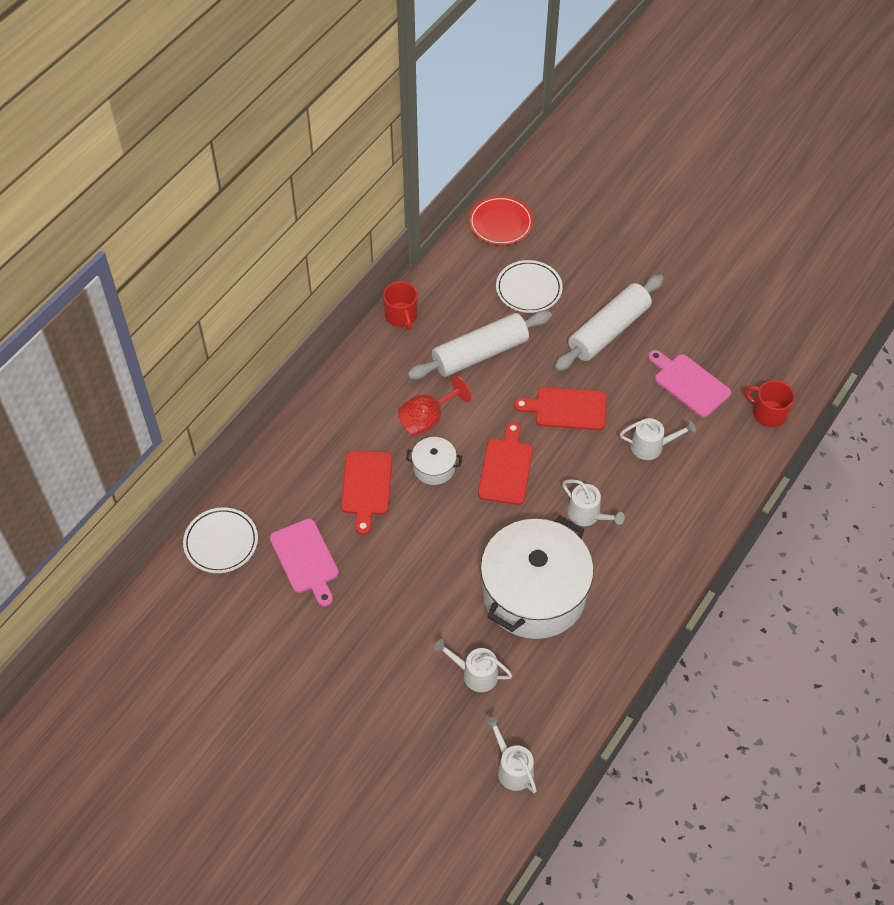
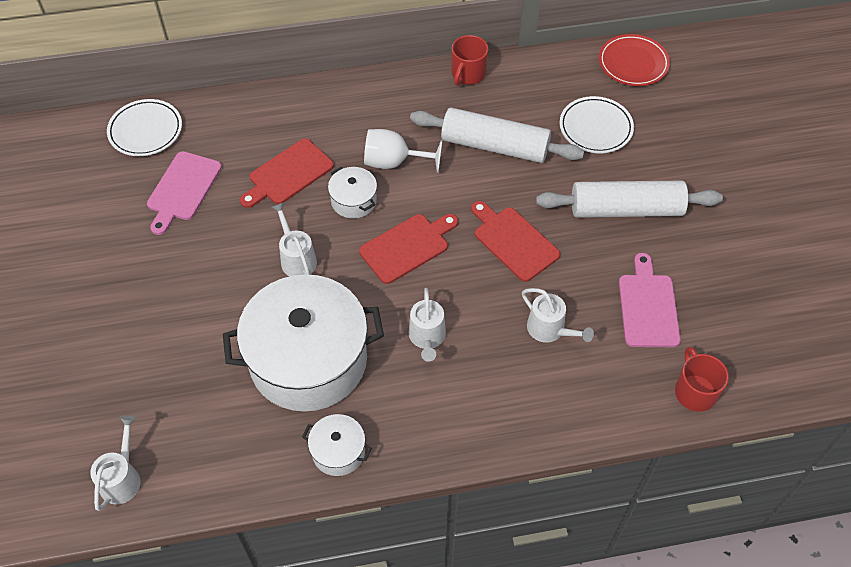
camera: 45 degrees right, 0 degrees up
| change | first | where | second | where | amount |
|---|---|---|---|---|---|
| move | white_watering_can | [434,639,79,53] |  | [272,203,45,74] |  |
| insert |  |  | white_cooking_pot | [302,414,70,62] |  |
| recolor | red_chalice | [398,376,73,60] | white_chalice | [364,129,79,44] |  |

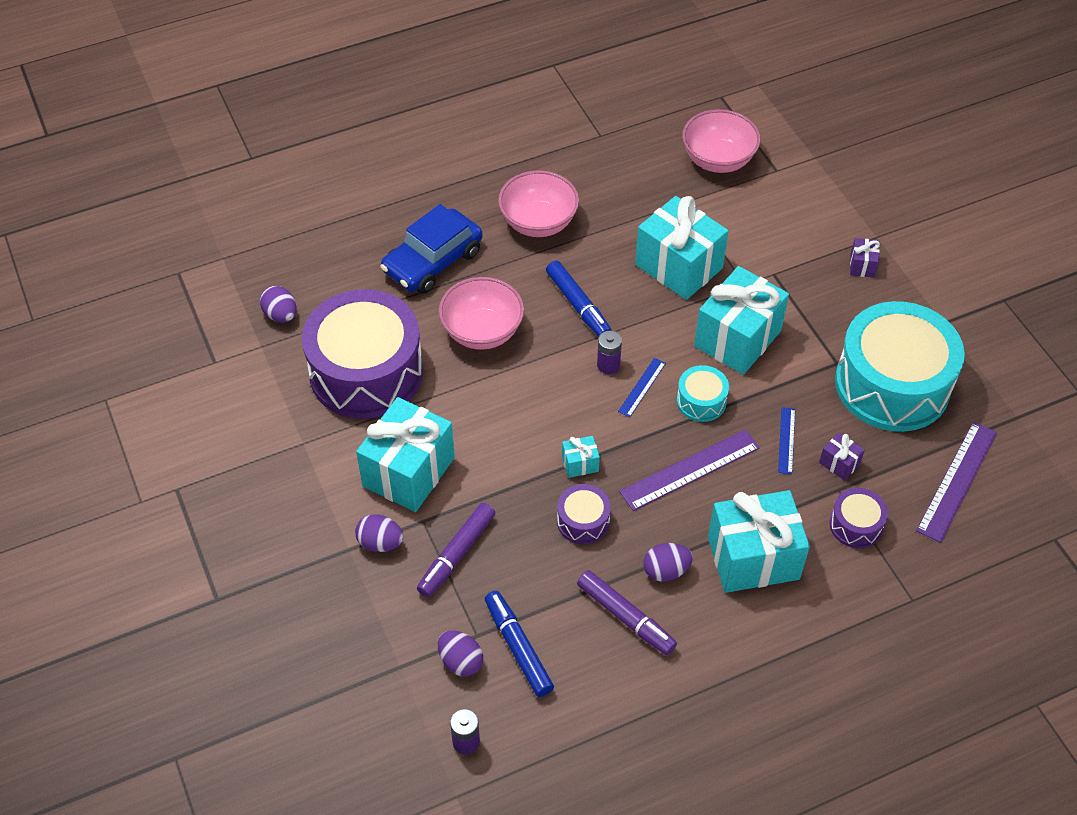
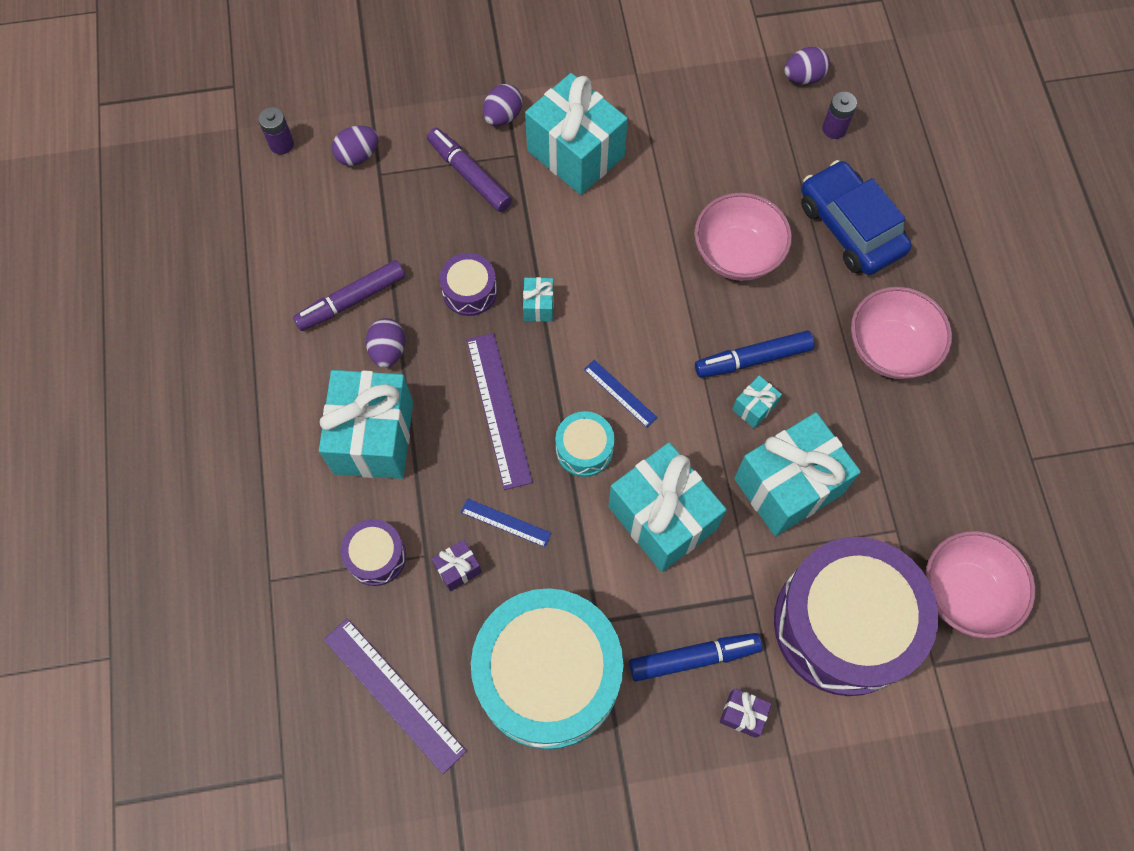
camera: 105 degrees right, 15 degrees up
| change | first | where | second | where | amount |
|---|---|---|---|---|---|
| move | blue_marker | [485,591,69,106] |  | [629,633,133,49] |  |
| insert |  |  | turquoise_gift | [732,376,50,52] |  |
| move | violet_drum | [302,289,121,130] |  | [774,537,164,159] |  |
| move | violet_AA_battery | [597,331,25,43] |  | [822,92,35,47] |  |

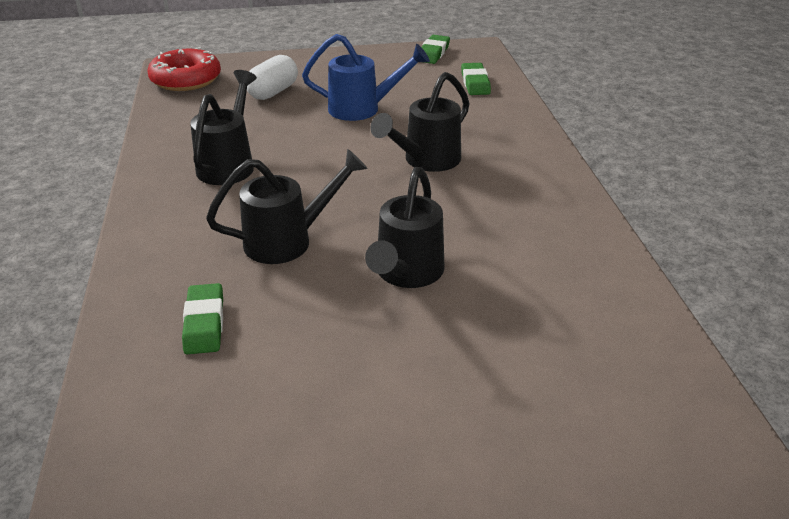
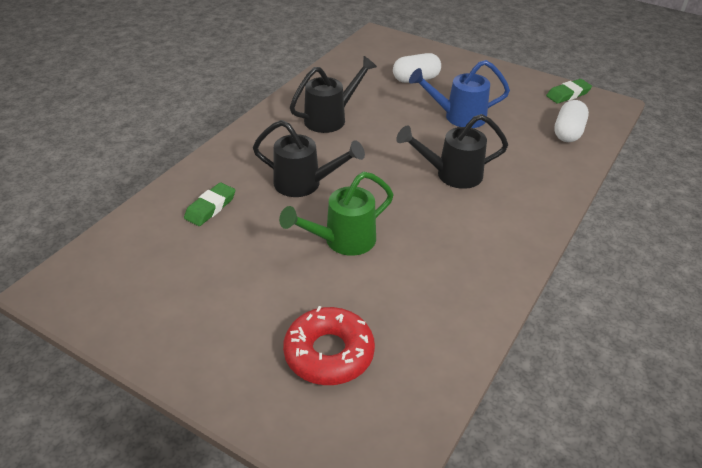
camera: 40 degrees right, 5 degrees up
| change | first | where | second | where | amount |
|---|---|---|---|---|---|
| recolor | jet-black_watering_can | [365,167,80,121] | leaf-green_watering_can | [279,172,115,84] |  |
| move | red_glazed_donut | [147,47,74,44] |  | [283,306,92,79] |  |
| rotate | blue_watering_can | [302,34,128,87] |  | [409,60,101,68] | 135 degrees clockwise |
| replace | leaf-green_pencil_eraser | [461,63,30,32] | white_pill_shape | [554,100,35,42] |  |

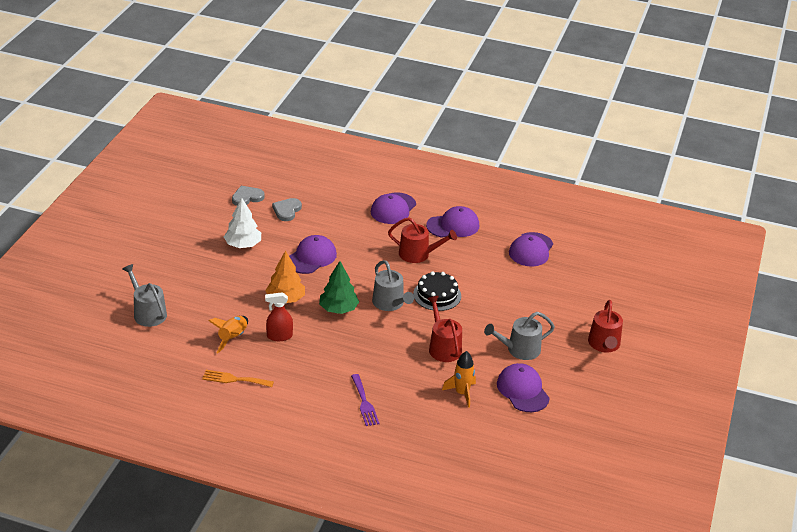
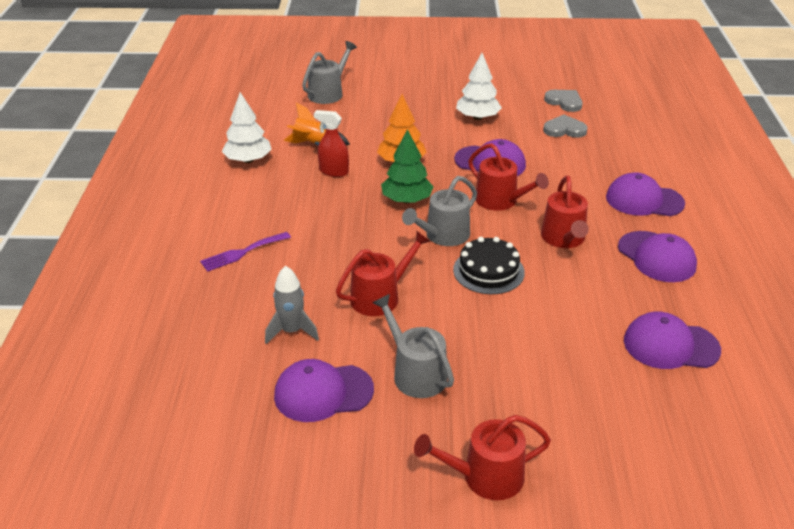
camera: 75 degrees right, 0 degrees up
| change | first | where | second | where | amount |
|---|---|---|---|---|---|
| replace | orange_fork | [202,370,72,17] | white_toy_tree | [222,92,50,71] |  |
| recolor | orange_spaceship | [442,351,34,57] | gray_spaceship | [265,266,54,78] |  |
| rotate | violet_cap | [497,363,53,49] |  | [274,359,100,63] | 150 degrees counterclockwise |
| rotate | red_spray_bottle | [265,292,28,49] |  | [314,110,35,67] | 45 degrees counterclockwise |
| insert |  |  | red_watering_can | [468,143,81,68] |  |

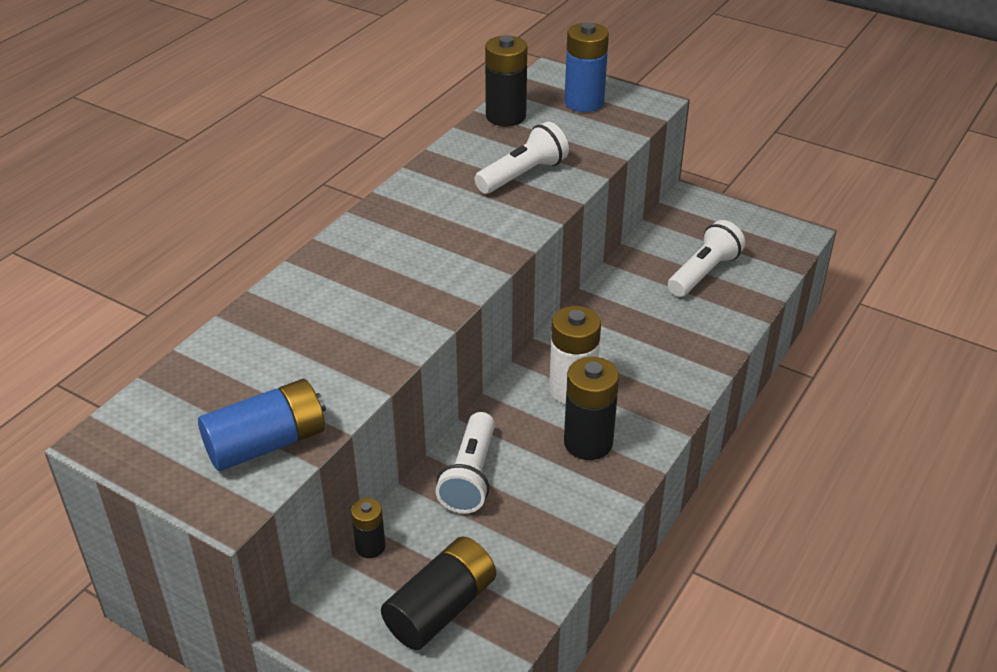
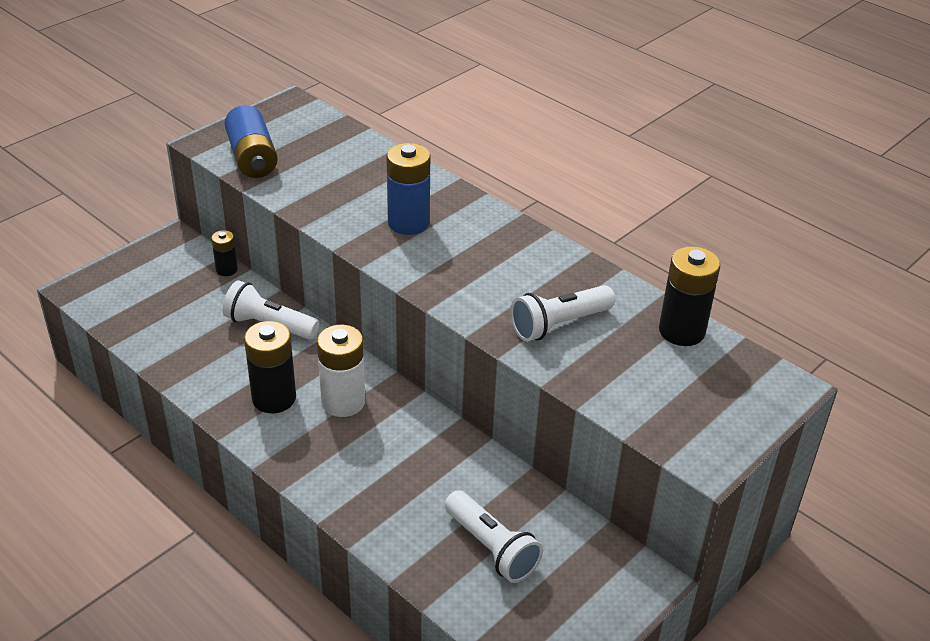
camera: 100 degrees right, 0 degrees up
| change | first | where | second | where | amount |
|---|---|---|---|---|---|
| move | blue_AA_battery | [564,22,45,90] |  | [386,143,44,92] |  |
| rotate | white_pocket_torch | [474,122,95,72] |  | [510,285,105,56] | 90 degrees clockwise |
| delete | jet-black_AA_battery | [381,537,115,113] |  |  |  |

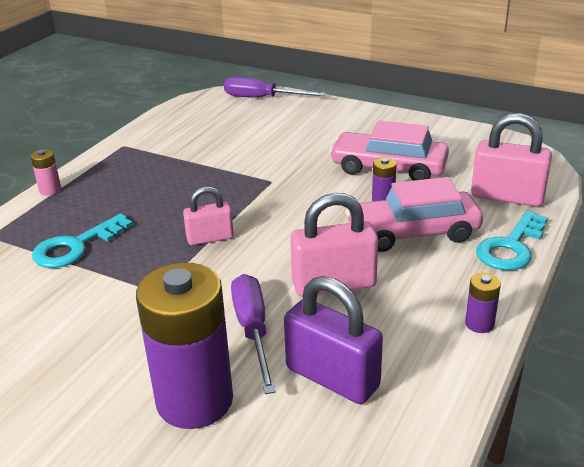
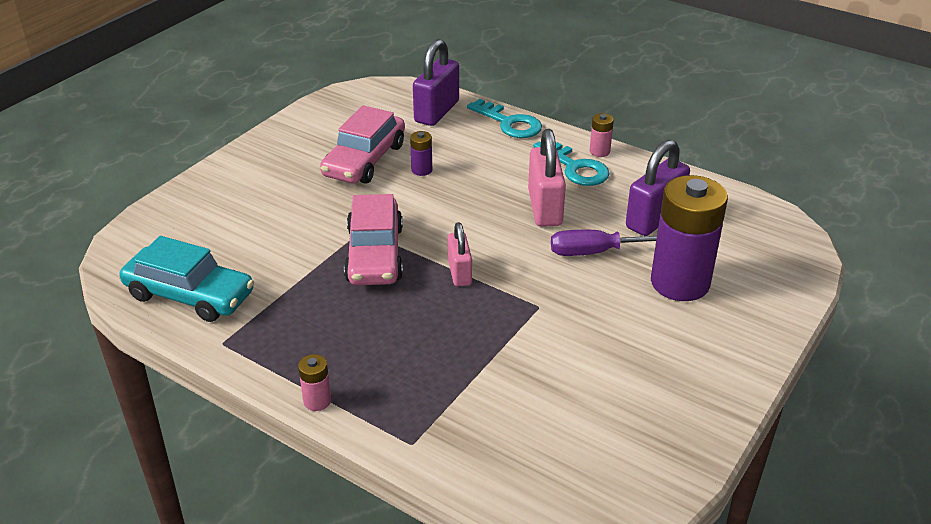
camera: 85 degrees left, 5 degrees up
| change | first | where | second | where | amount |
|---|---|---|---|---|---|
| insert |  |  | turquoise_car | [120,236,134,86] |  |
| move | rose-pink_car | [346,177,137,75] |  | [344,194,59,91] |  |
| recolor | rose-pink_small_lock | [471,113,81,94] | violet_small_lock | [413,39,46,87] |  |
| move | turquoise_latchkey | [32,214,101,54] |  | [533,141,77,45] |  |
| recolor | violet_AA_battery | [465,273,36,60] | rose-pink_AA_battery | [590,113,24,44] |  |
| delete | violet_screwdriver | [224,77,102,21] |  |  |  |

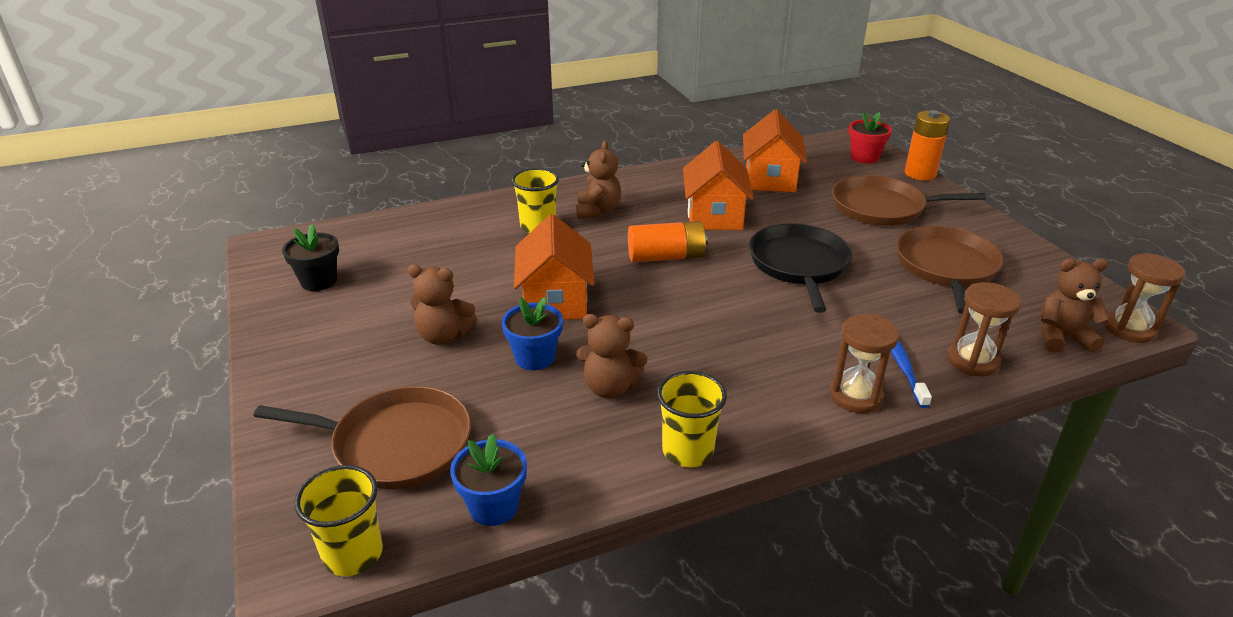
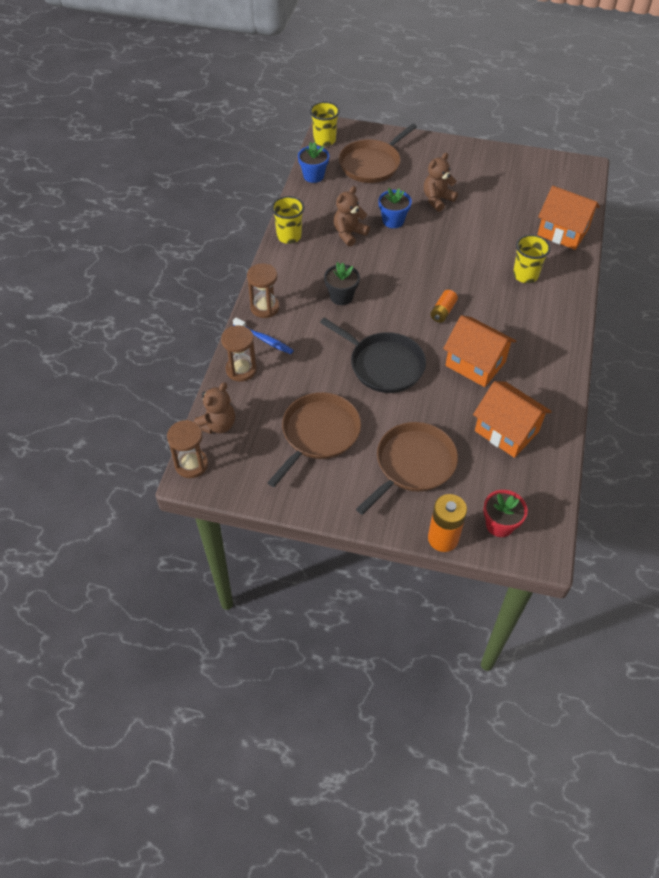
camera: 125 degrees right, 20 degrees up
| change | first | where | second | where | amount |
|---|---|---|---|---|---|
| rotate | dark_brown_frying_pan | [896,226,108,88] |  | [267,392,94,95] | 105 degrees counterclockwise |
| move | jet-black_plant_pot | [282,224,57,67] |  | [324,262,36,43] |  |
| resize | orange_AA_battery | [628,221,80,41] |  | [430,290,28,33] | x0.63 |
| move | orange_toy_house | [514,214,81,106] |  | [537,186,63,64] |  |
| delete | dark_brown_teddy_bear | [576,140,45,79] |  |  |  |

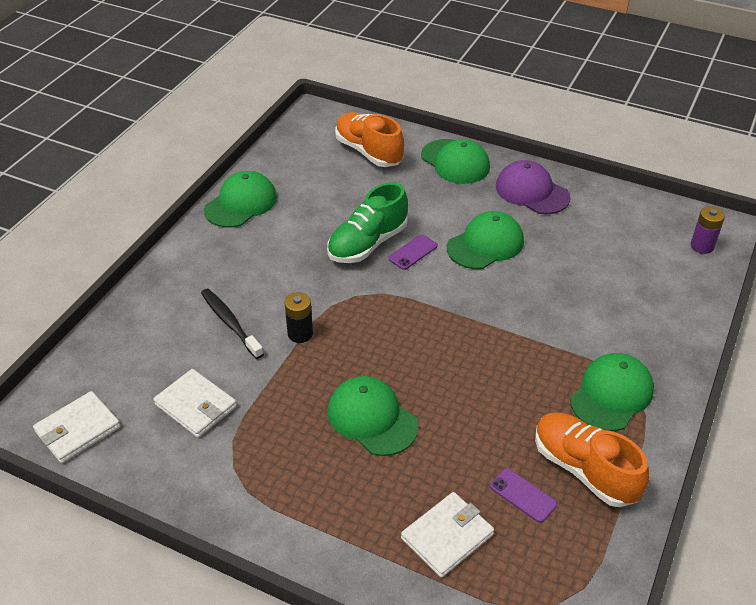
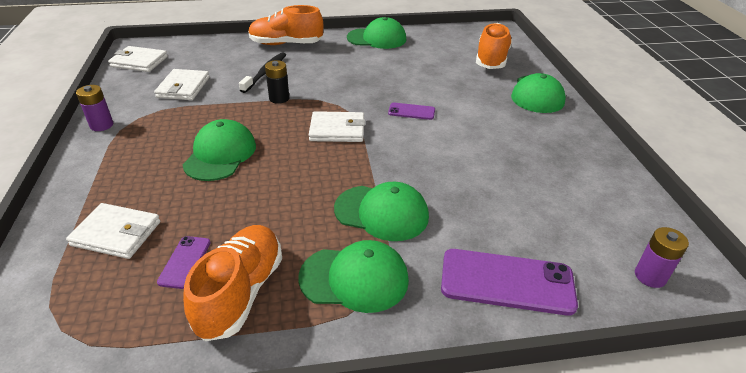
camera: 55 degrees right, 5 degrees down
| change | first | where | second | where | amount |
|---|---|---|---|---|---|
| insert |  |  | violet_AA_battery | [76,85,37,46] |  |
| insert |  |  | orange_shoe | [248,5,75,40] |  |
| insert |  |  | white_wallet | [309,111,56,31] |  |
| move | leaf-green_cap | [447,211,77,58] |  | [334,182,95,59] |  |
| insert |  |  | violet_phone | [441,249,137,67] |  |
| delete | leaf-green_shoe | [327,182,81,81] |  |  |  |
| delete | violet_cap | [496,160,74,54] |  |  |  |

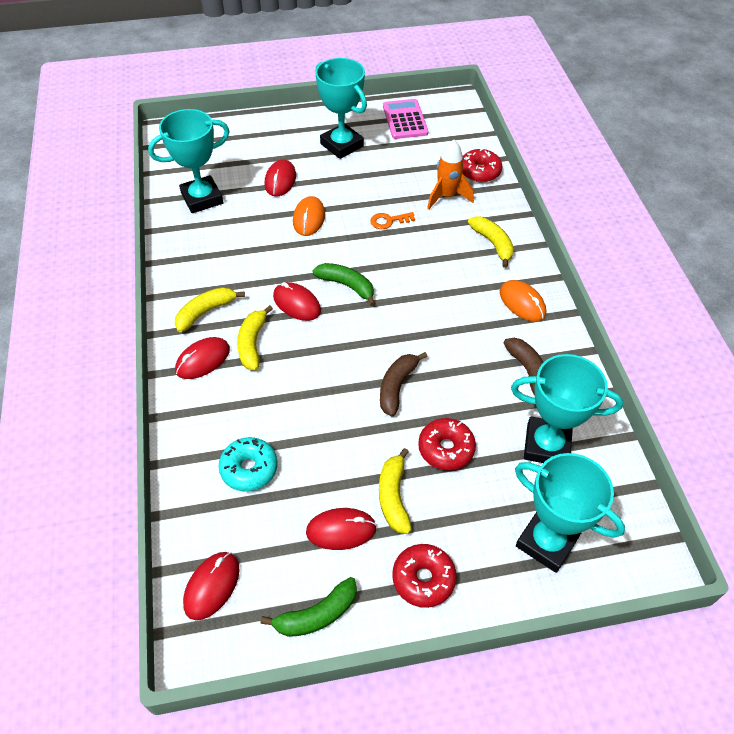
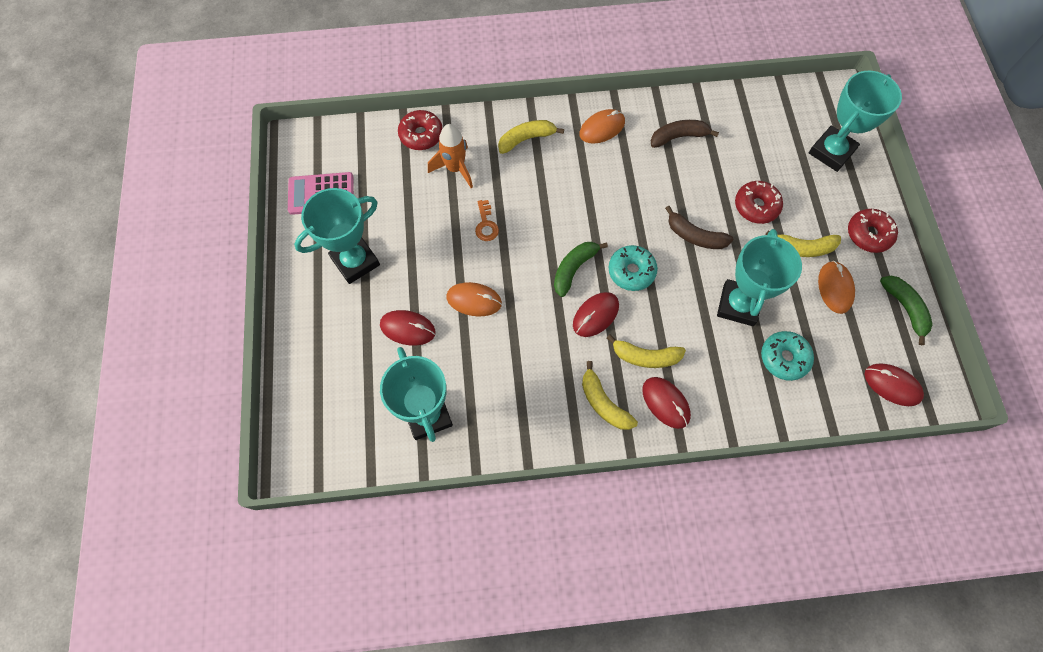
camera: 85 degrees left, 15 degrees up
| change | first | where | second | where | amount |
|---|---|---|---|---|---|
| insert |  |  | turquoise_glazed_donut | [609,245,49,46] |  |
| move | turquoise_award_cup | [511,354,112,109] |  | [717,229,85,97] |  |
| recolor | red_PC_mouse | [306,508,71,42] | orange_PC_mouse | [818,261,37,53] |  |

